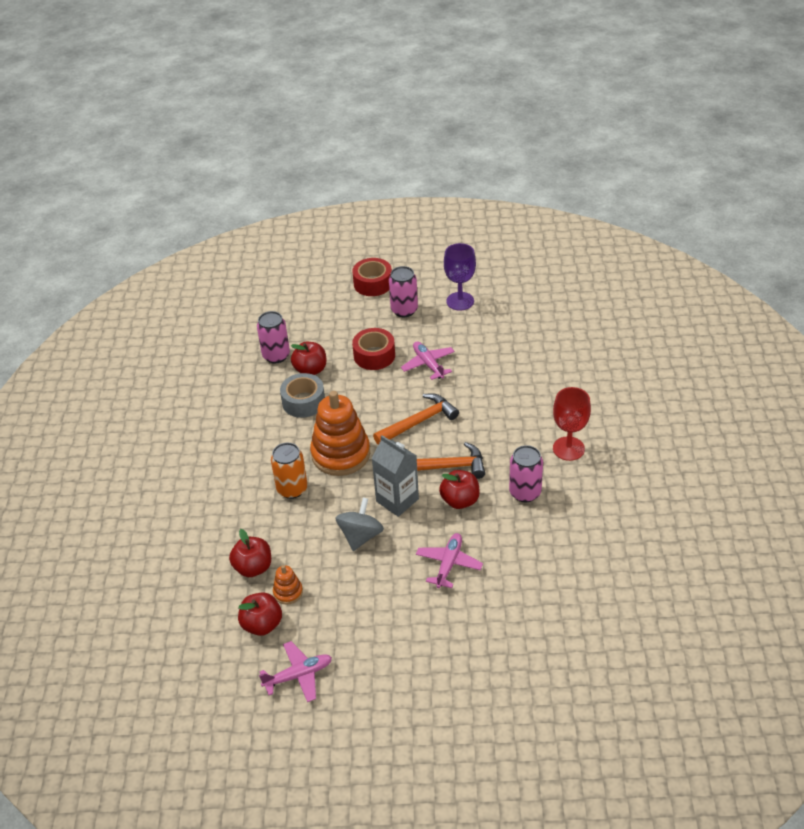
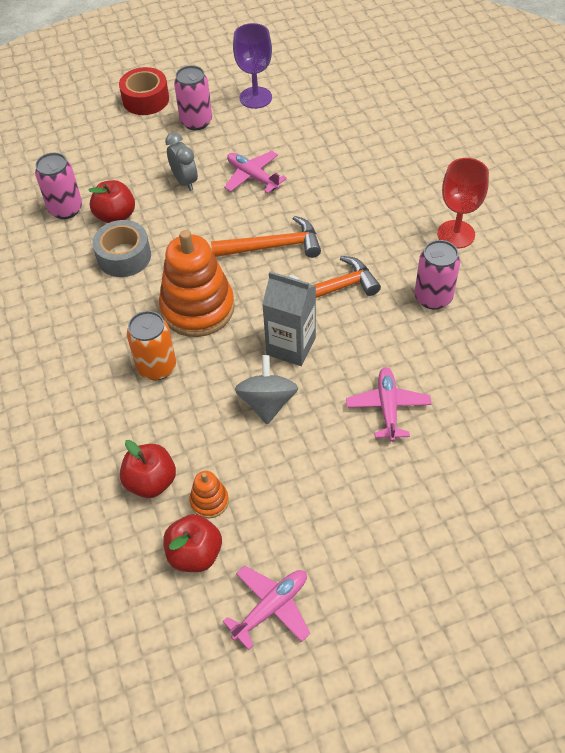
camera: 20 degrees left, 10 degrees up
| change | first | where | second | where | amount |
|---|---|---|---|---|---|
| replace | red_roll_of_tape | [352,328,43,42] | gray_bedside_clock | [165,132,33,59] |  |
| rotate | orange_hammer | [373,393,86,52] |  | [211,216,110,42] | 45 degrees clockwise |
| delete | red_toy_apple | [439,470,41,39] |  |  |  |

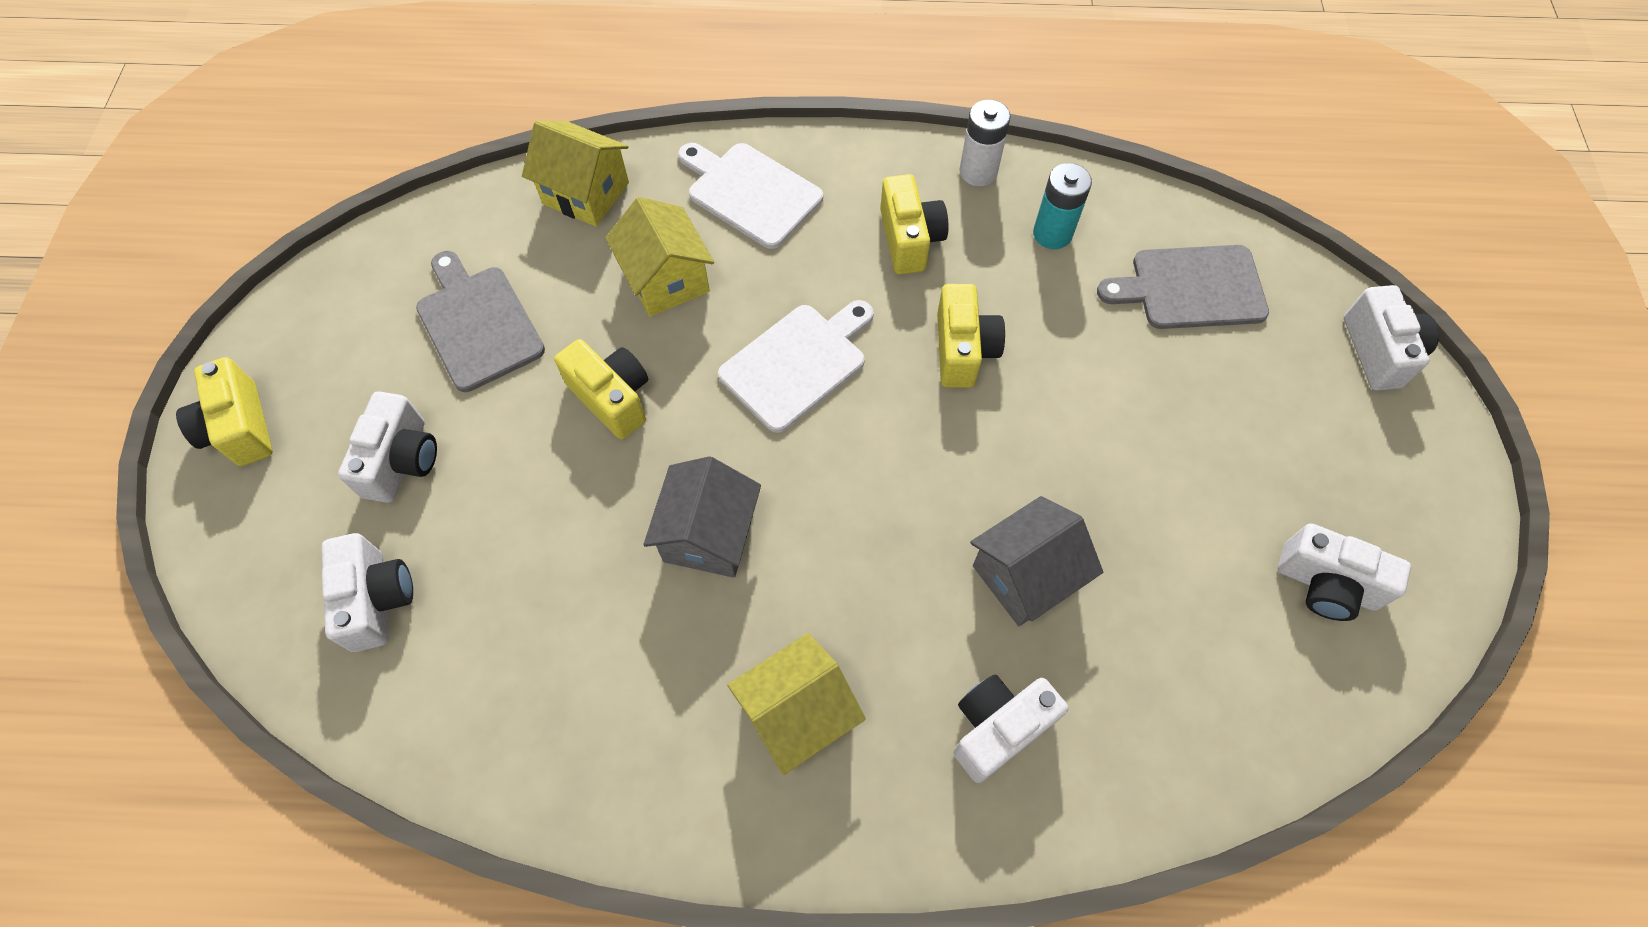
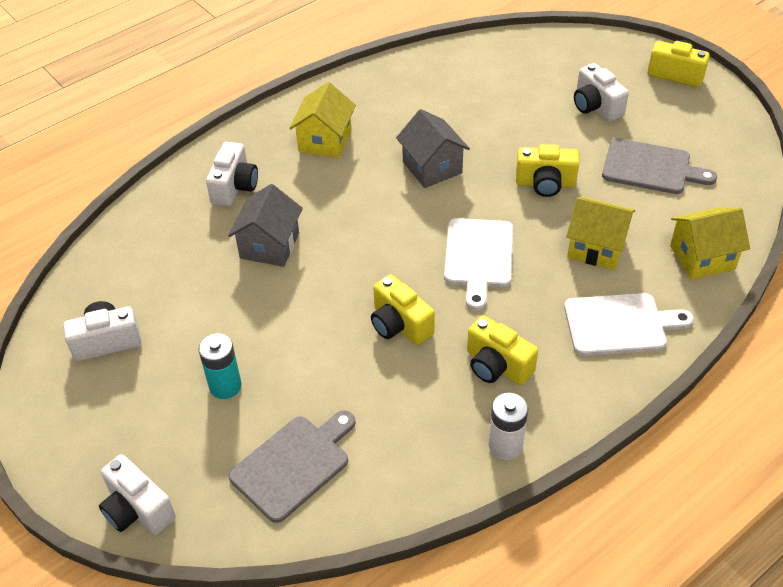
camera: 140 degrees right, 15 degrees down
| change | first | where | second | where | amount |
|---|---|---|---|---|---|
| move | turquoise_AA_battery | [1033,163,59,86] |  | [199,333,43,66] |  |
| delete | white_camera | [321,533,92,119] |  |  |  |

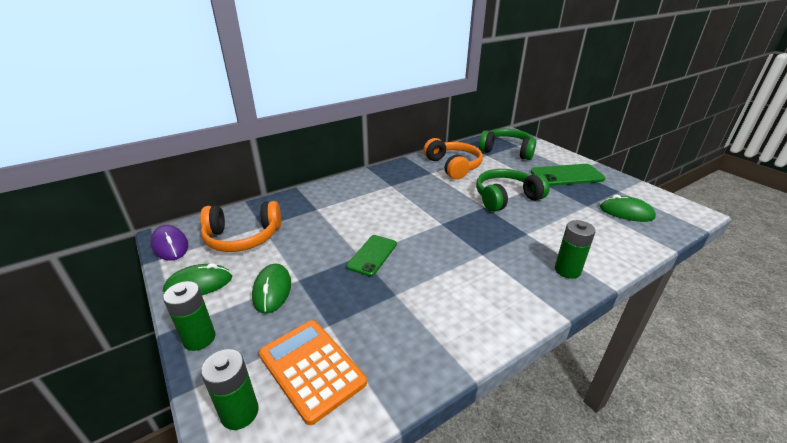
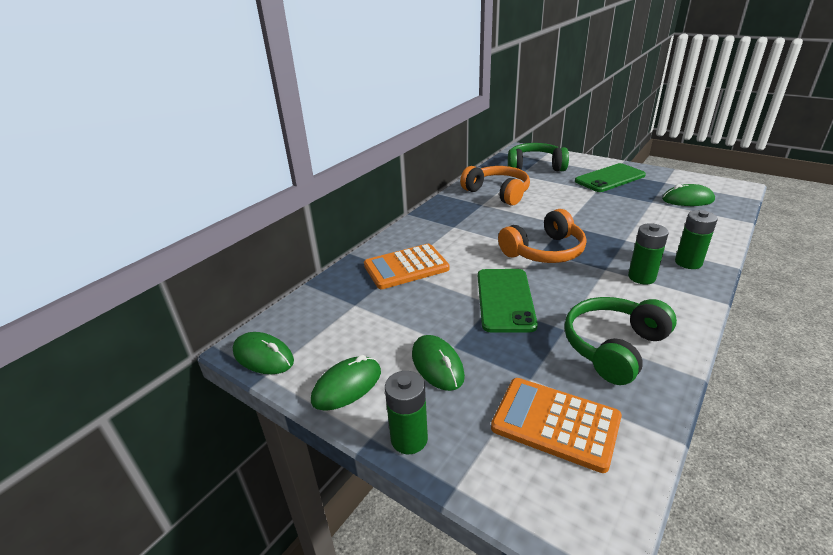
camera: 20 degrees left, 0 degrees up
| change | first | where | second | where | amount |
|---|---|---|---|---|---|
| recolor | violet_PC_mouse | [151,225,37,36] | leaf-green_PC_mouse | [233,332,61,42] |  |
| insert |  |  | orange_adding_machine | [364,244,86,45] |  |
| resize | leaf-green_phone | [347,235,50,41] |  | [478,269,60,63] | x1.51 |
| move | orange_over-ear_headphones | [200,201,81,51] |  | [498,209,88,54] |  |
| move | leaf-green_over-ear_headphones | [476,169,74,43] |  | [564,297,113,88] |  |
| move | leaf-green_AA_battery | [201,349,58,81] |  | [628,223,41,61] |  |

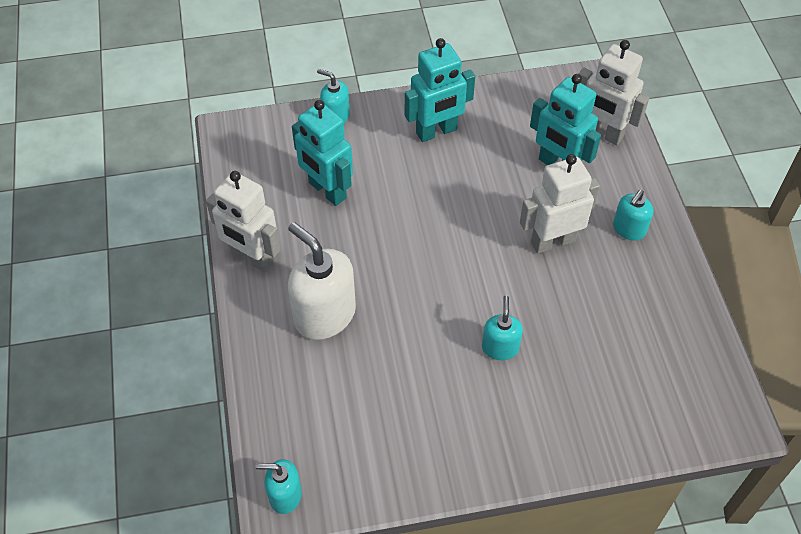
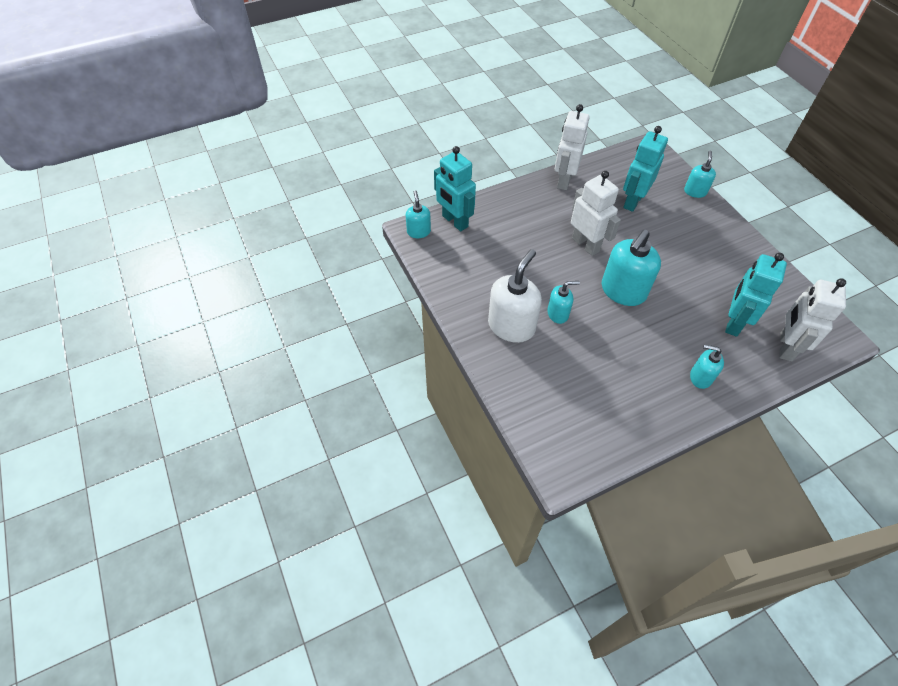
camera: 75 degrees right, 0 degrees up
| change | first | where | second | where | amount |
|---|---|---|---|---|---|
| move | turquoise_robot_figure | [405,38,70,104] |  | [434,146,42,85] |  |
| move | white_soap_dispenser | [288,222,68,118] |  | [488,249,54,94] |  |
| move | white_robot_figure | [520,154,80,100] |  | [571,171,50,85] |  |
| insert |  |  | turquoise_soap_dispenser | [602,230,59,76] |  |

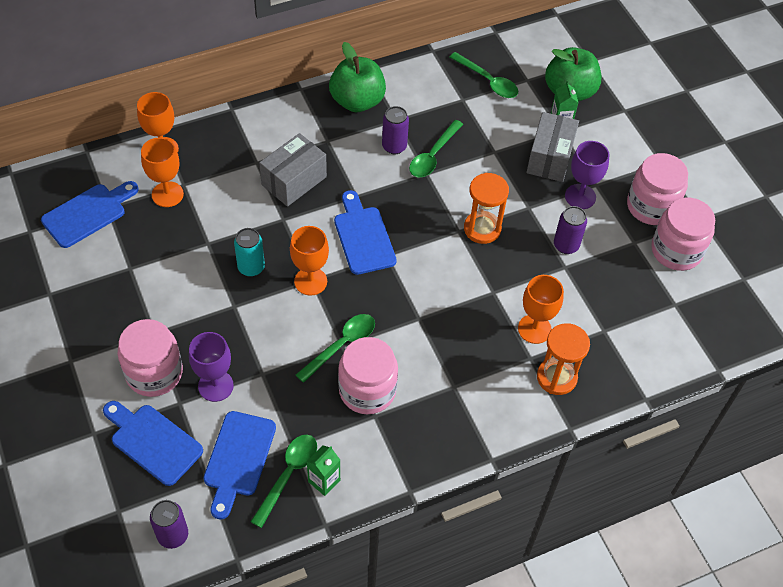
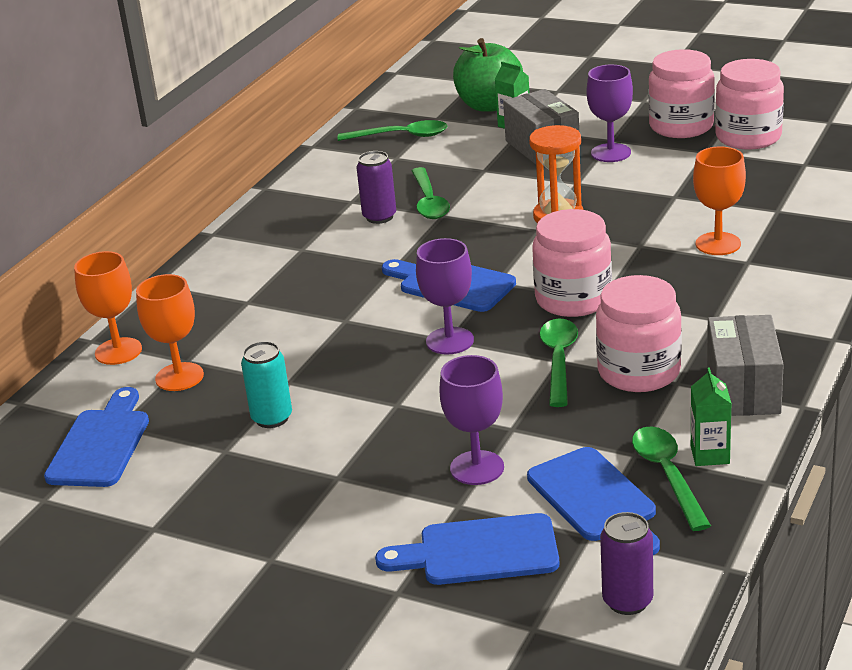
camera: 35 degrees left, 25 degrees down
| change | first | where | second | where | amount |
|---|---|---|---|---|---|
| move | turquoise_soda_can | [234,228,31,49] |  | [241,341,51,87] |  |
| recolor | orange_chalice | [290,226,39,70] | violet_chalice | [416,238,58,117] |  |
| move | rose-pink_jar | [118,319,65,78] |  | [532,209,80,108] |  |
| move | gray_package | [259,133,68,74] |  | [707,315,77,101] |  |
| delete | leaf-green_toy_apple | [329,42,57,70] |  |  |  |
| delete | orange_hourglass | [537,323,53,72] |  |  |  |
| delete | violet_soda_can | [554,206,33,48] |  |  |  |

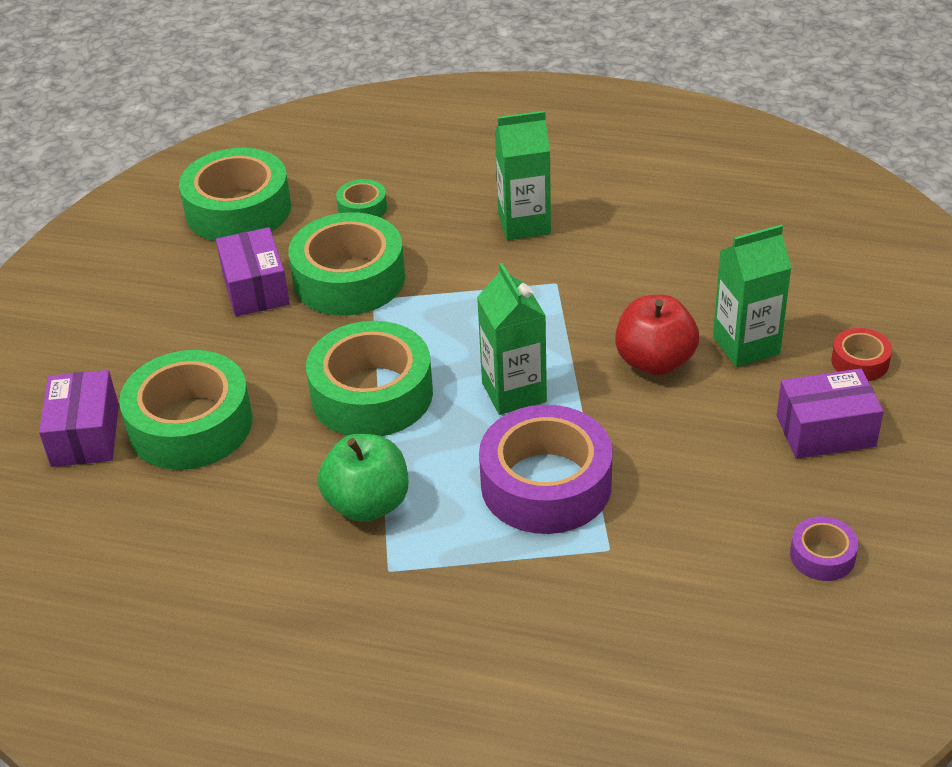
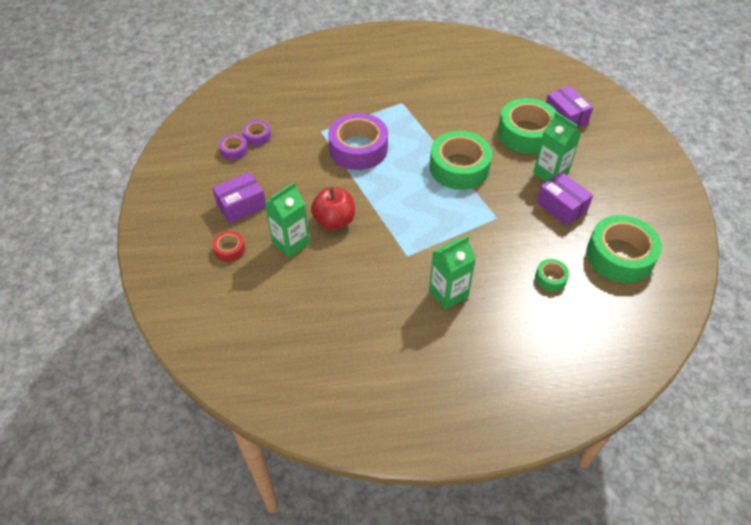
camera: 155 degrees right, 10 degrees up
| change | first | where | second | where | amount |
|---|---|---|---|---|---|
| insert |  |  | violet_roll_of_tape | [243,120,28,26] |  |
| move | leaf-green_juice_carton | [477,263,70,152] |  | [533,112,48,70] |  |
| delete | leaf-green_roll_of_tape | [288,212,117,104] |  |  |  |
| delete | leaf-green_toy_apple | [318,434,90,88] |  |  |  |

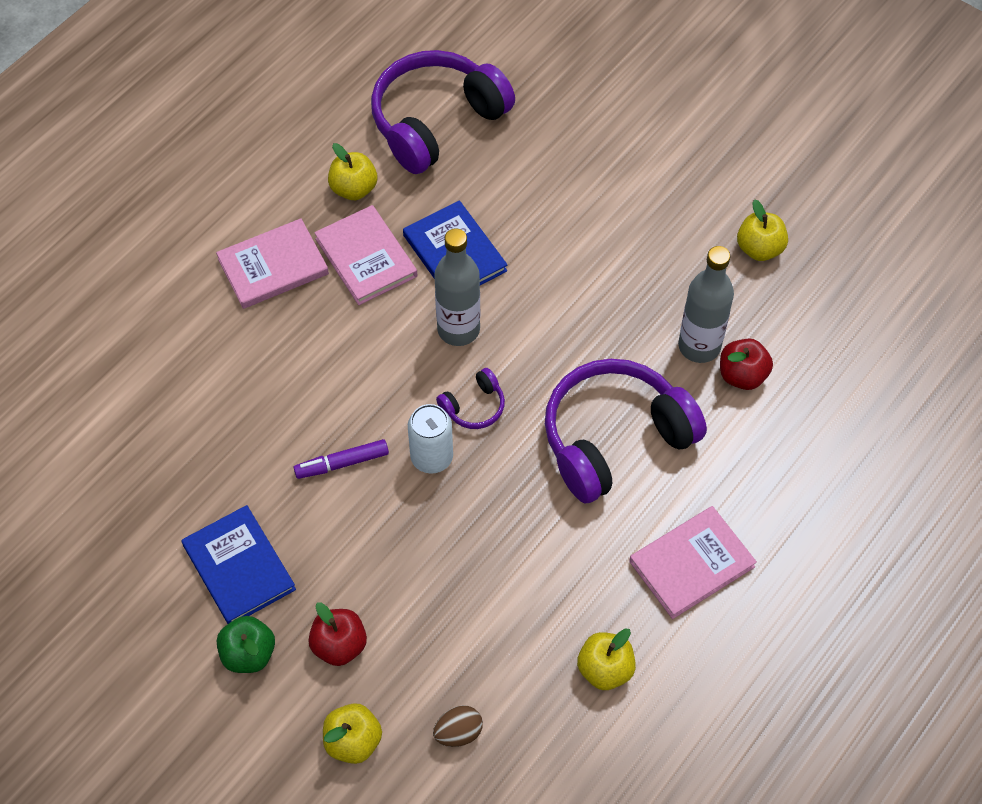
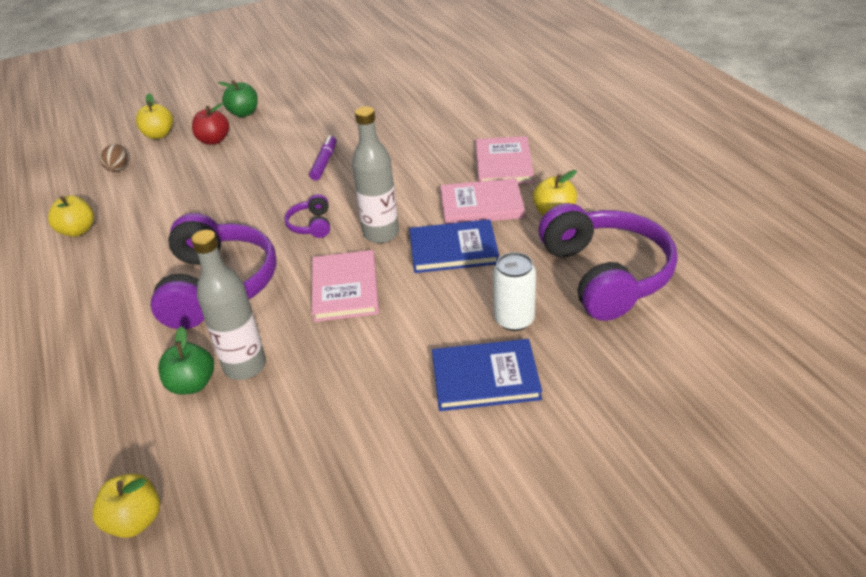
camera: 120 degrees right, 20 degrees down
| change | first | where | second | where | amount |
|---|---|---|---|---|---|
| move | bright_yellow_toy_apple | [737,199,51,62] |  | [92,474,68,64] |  |
| recolor | red_toy_apple | [720,339,53,51] | leaf-green_toy_apple | [158,326,56,69] |  |
| move | rose-pink_book | [629,506,128,113] |  | [312,250,67,72] |  |
| move | blue_book | [182,505,114,119] |  | [432,339,110,72] |  |
| move | white_soda_can | [408,404,45,70] |  | [493,252,43,79] |  |

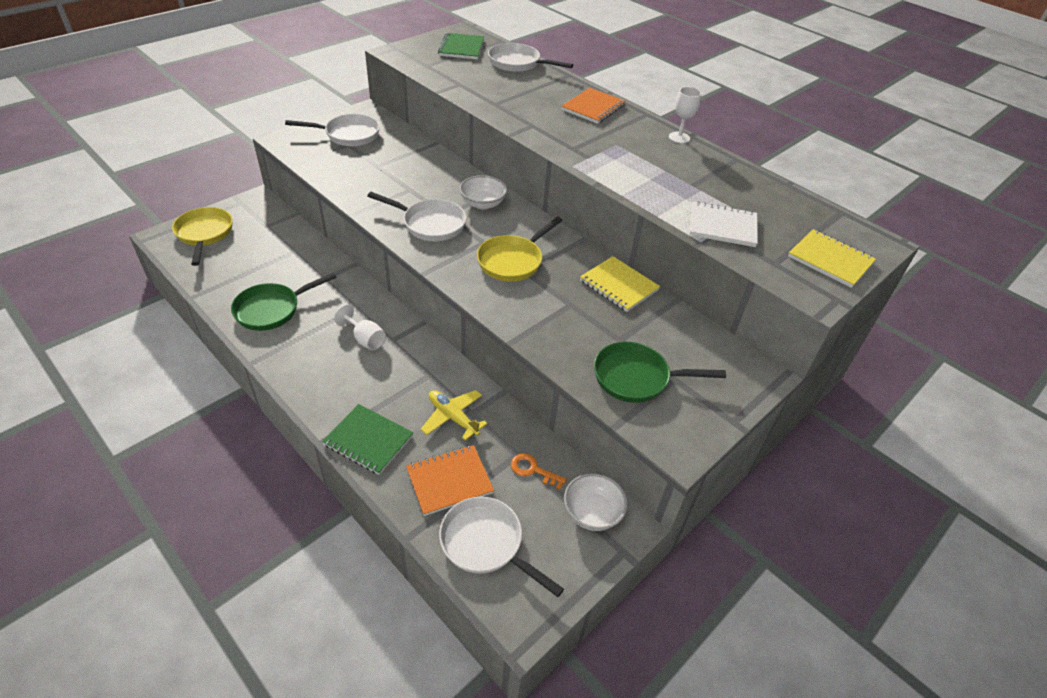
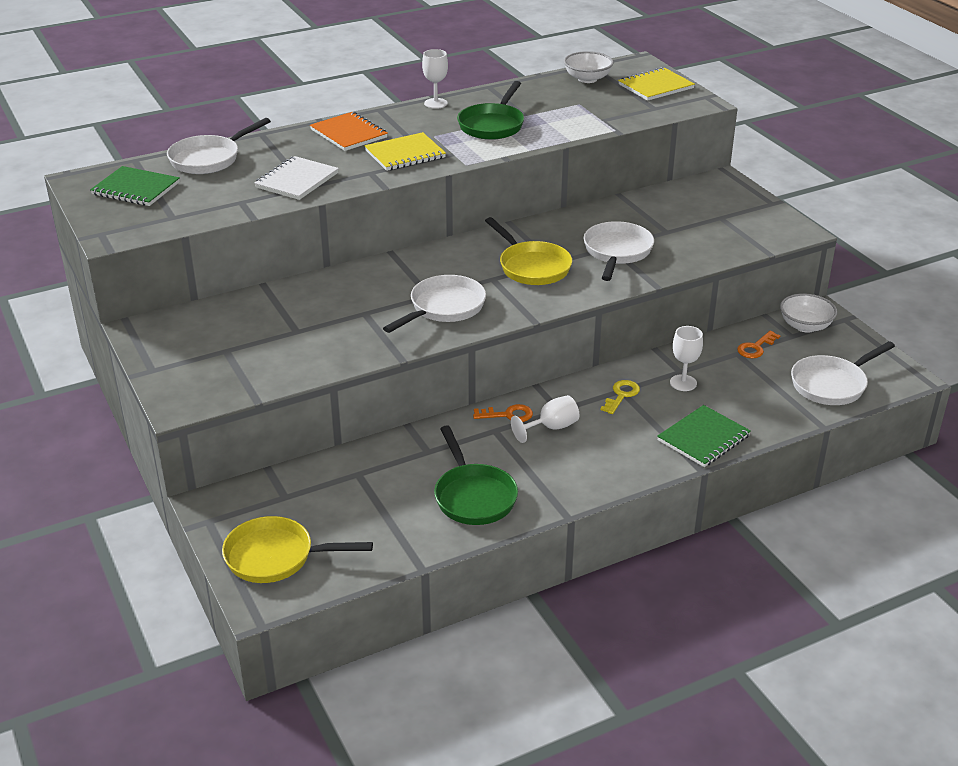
camera: 70 degrees left, 10 degrees down
| change | first | where | second | where | amount |
|---|---|---|---|---|---|
| move | white_notepad | [689,201,69,46] |  | [254,156,85,44] |  |
| move | bright_yellow_notepad | [580,256,80,56] |  | [364,132,82,39] |  |
| move | leaf-green_frying_pan | [594,342,132,61] |  | [457,81,67,59] |  |
| insert |  |  | orange_latchkey | [473,404,60,18] |  |
| move | white_deep_dish | [459,175,48,35] |  | [564,51,50,32] |  |
| move | white_frying_pan | [285,114,95,32] |  | [584,221,70,60] |  |
| insert |  |  | bright_yellow_latchkey | [601,380,39,34] |  |
| replace | bright_yellow_toy_plane | [421,390,66,51] | white_chalice | [670,326,33,65] |  |
| delete | orange_notepad | [406,445,88,71] |  |  |  |

